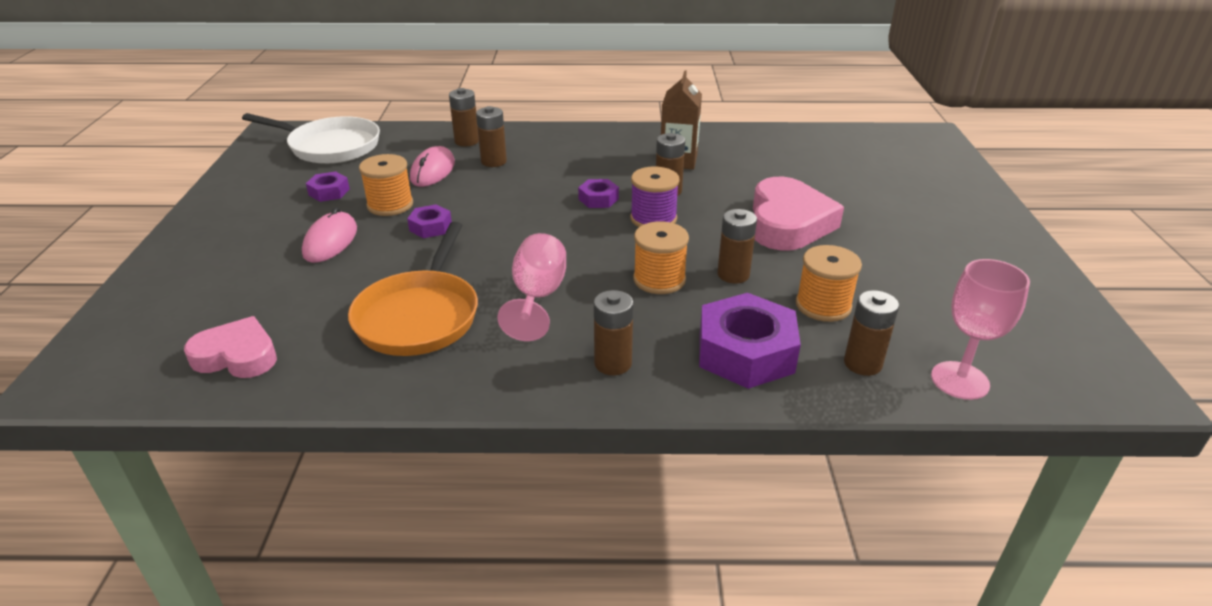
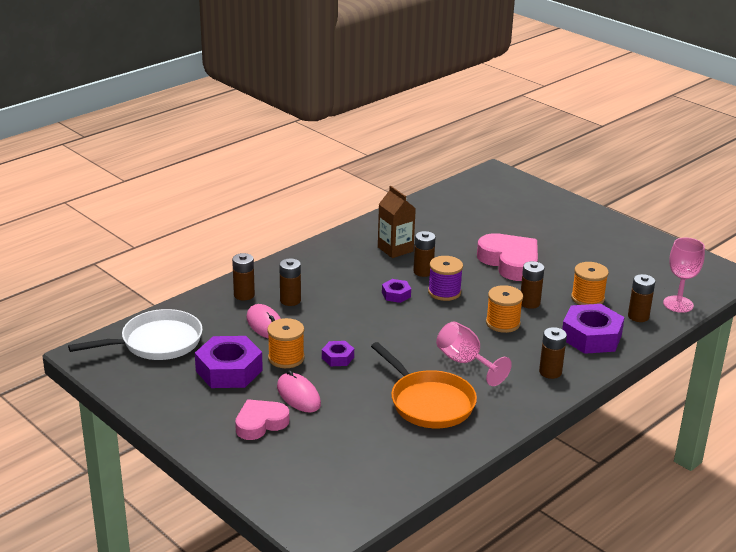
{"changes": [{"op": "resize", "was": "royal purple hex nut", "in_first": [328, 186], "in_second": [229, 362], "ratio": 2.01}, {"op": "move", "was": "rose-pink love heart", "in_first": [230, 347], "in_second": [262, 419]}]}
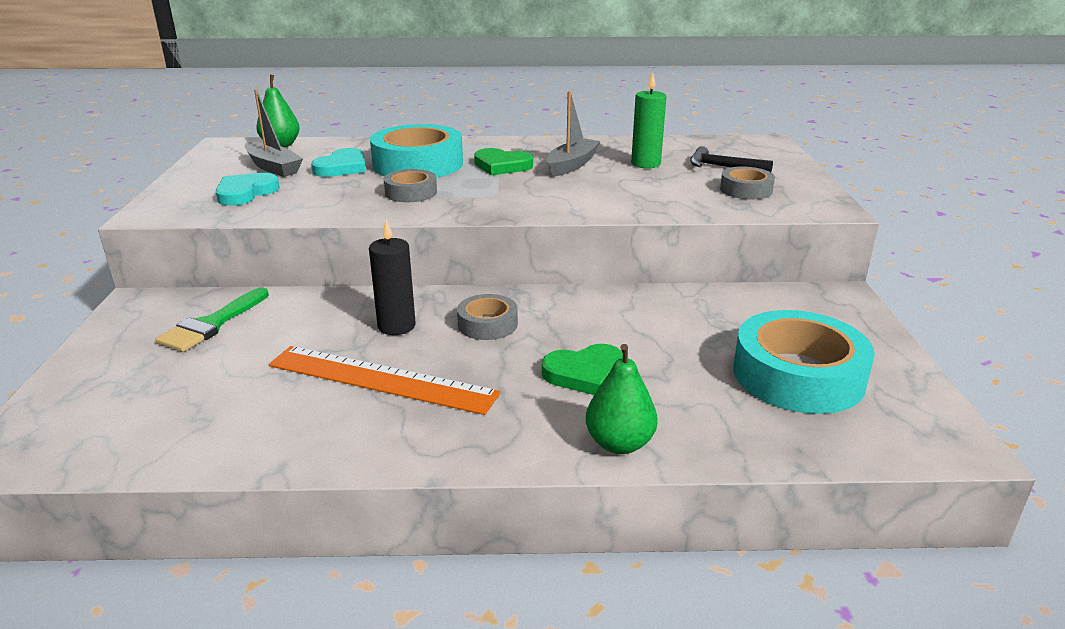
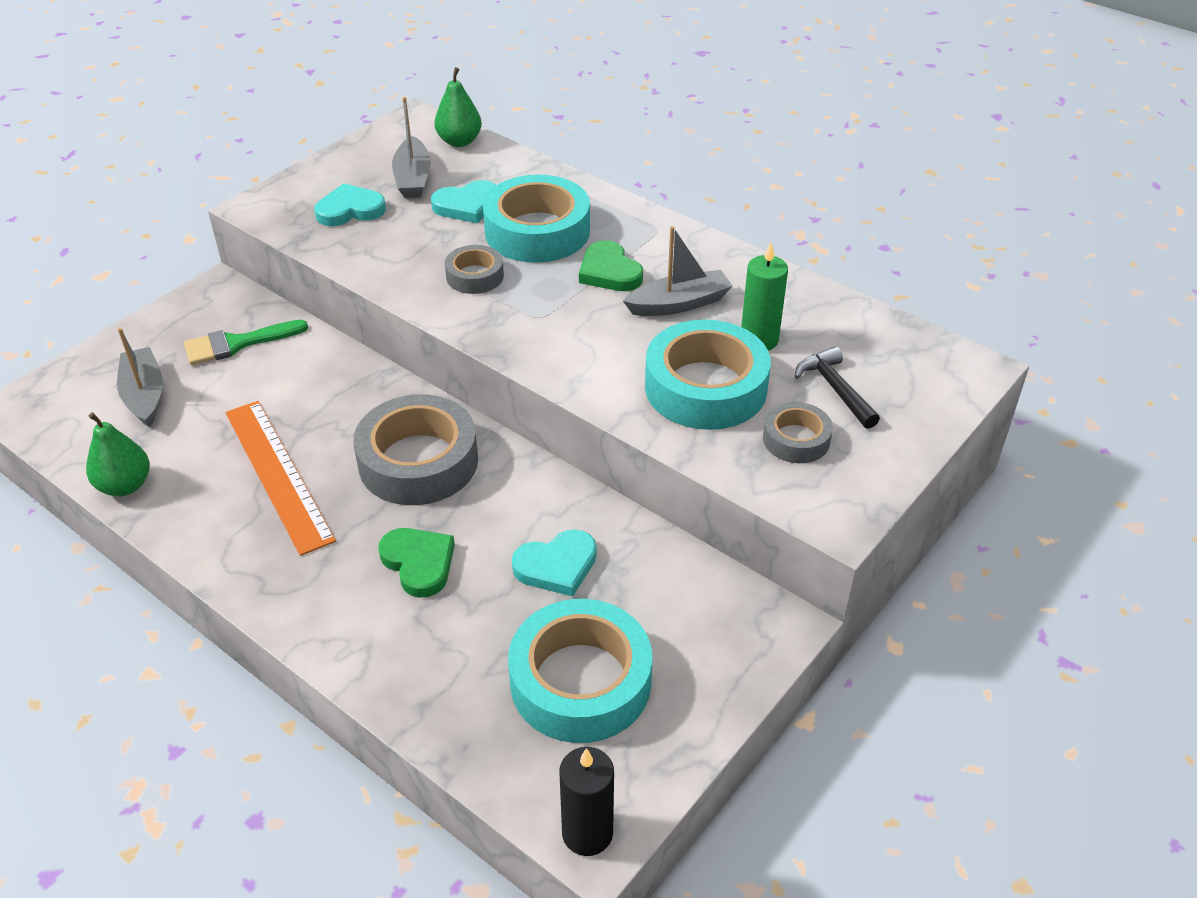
{"changes": [{"op": "move", "was": "leaf-green pear fruit", "in_first": [622, 399], "in_second": [118, 454]}, {"op": "insert", "now": "gray toy boat", "in_second": [140, 377]}, {"op": "resize", "was": "gray sticky tape", "in_first": [487, 317], "in_second": [415, 449], "ratio": 1.91}, {"op": "rotate", "was": "leaf-green love heart", "in_first": [582, 369], "in_second": [416, 563], "clockwise": -150}, {"op": "insert", "now": "turquoise love heart", "in_second": [554, 562]}, {"op": "move", "was": "jet-black pillar candle", "in_first": [392, 277], "in_second": [586, 801]}, {"op": "insert", "now": "turquoise sticky tape", "in_second": [708, 375]}]}
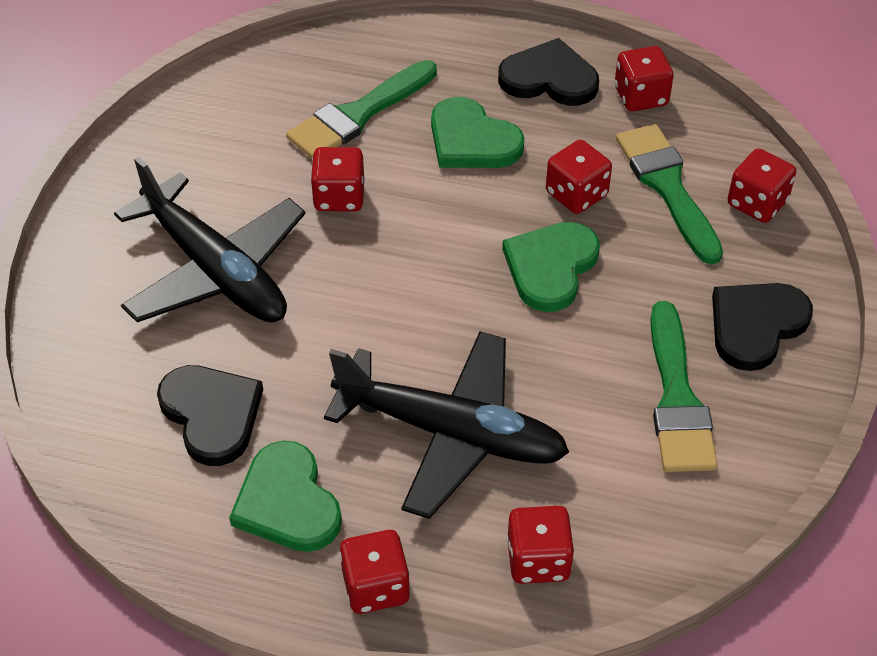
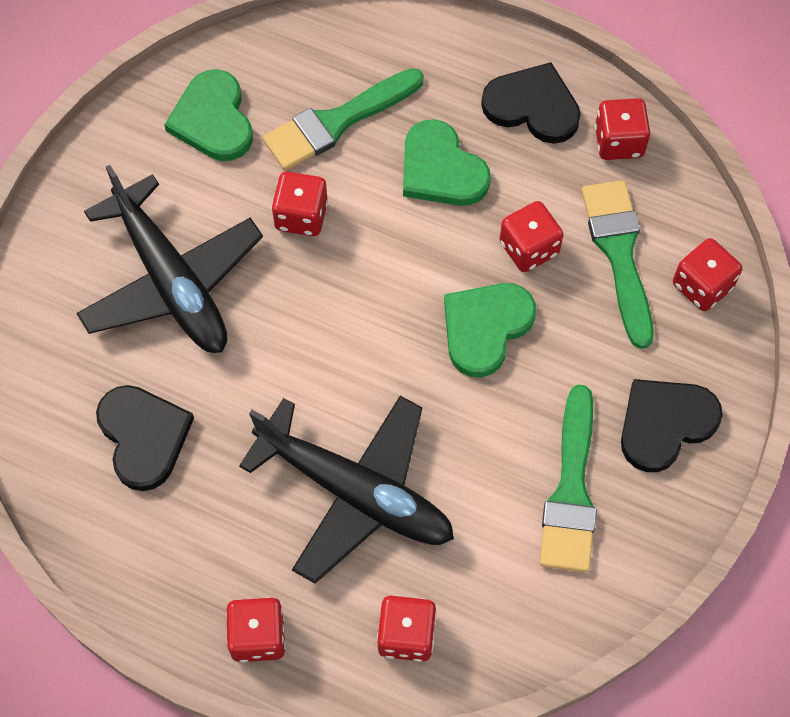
{"changes": [{"op": "move", "was": "leaf-green love heart", "in_first": [285, 496], "in_second": [208, 115]}]}
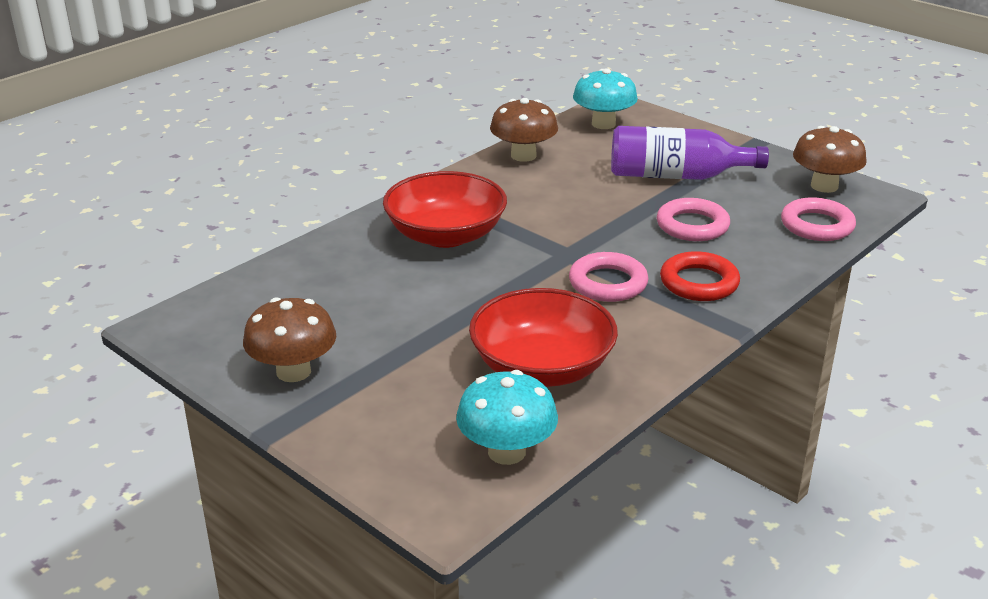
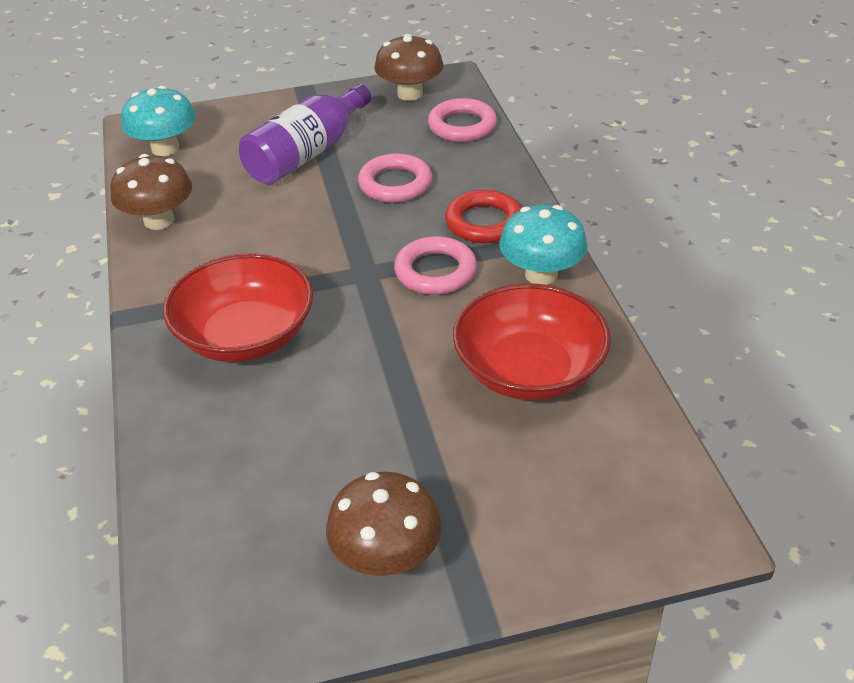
{"changes": [{"op": "move", "was": "turquoise mushroom", "in_first": [507, 417], "in_second": [543, 245]}]}
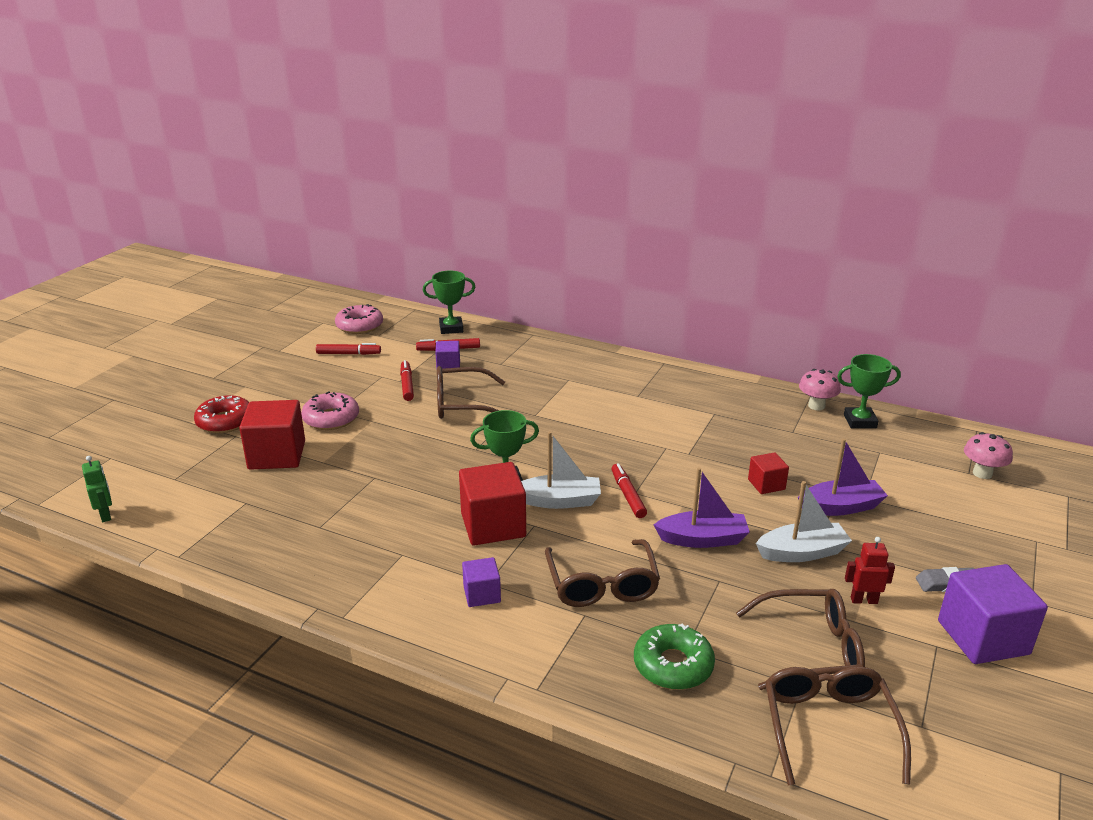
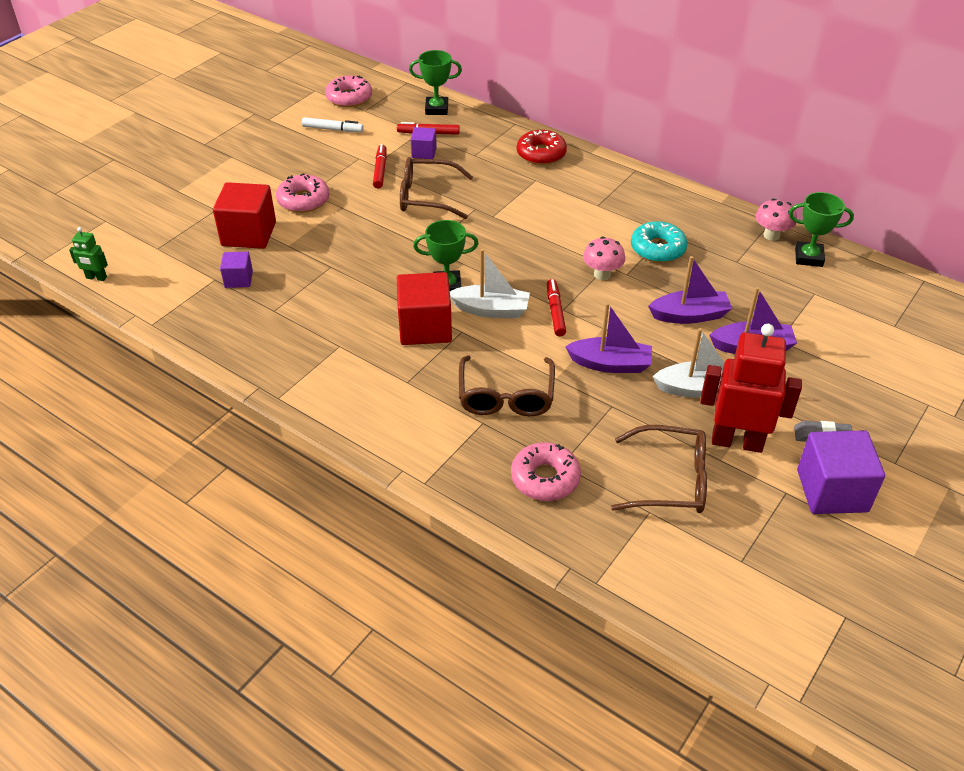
{"changes": [{"op": "rotate", "was": "leaf-green robot figure", "in_first": [97, 489], "in_second": [88, 254], "clockwise": 120}, {"op": "move", "was": "royal purple solid cube", "in_first": [481, 582], "in_second": [236, 270]}, {"op": "recolor", "was": "red marker", "now": "snow-white marker", "in_first": [348, 349], "in_second": [333, 124]}, {"op": "recolor", "was": "leaf-green doughnut", "now": "rose-pink doughnut", "in_first": [674, 657], "in_second": [546, 471]}, {"op": "move", "was": "red doughnut", "in_first": [221, 414], "in_second": [542, 147]}, {"op": "move", "was": "rose-pink mushroom", "in_first": [988, 455], "in_second": [604, 258]}, {"op": "insert", "now": "turquoise doughnut", "in_second": [659, 242]}, {"op": "replace", "was": "red solid cube", "now": "royal purple toy boat", "in_first": [768, 473], "in_second": [690, 290]}, {"op": "resize", "was": "red robot figure", "in_first": [870, 570], "in_second": [751, 388], "ratio": 2.17}, {"op": "delete", "was": "dark brown glasses", "in_first": [838, 726]}]}
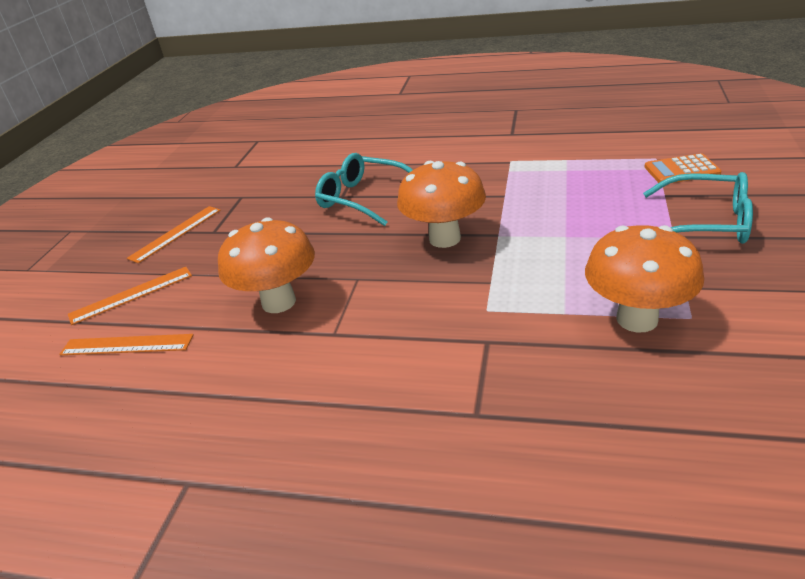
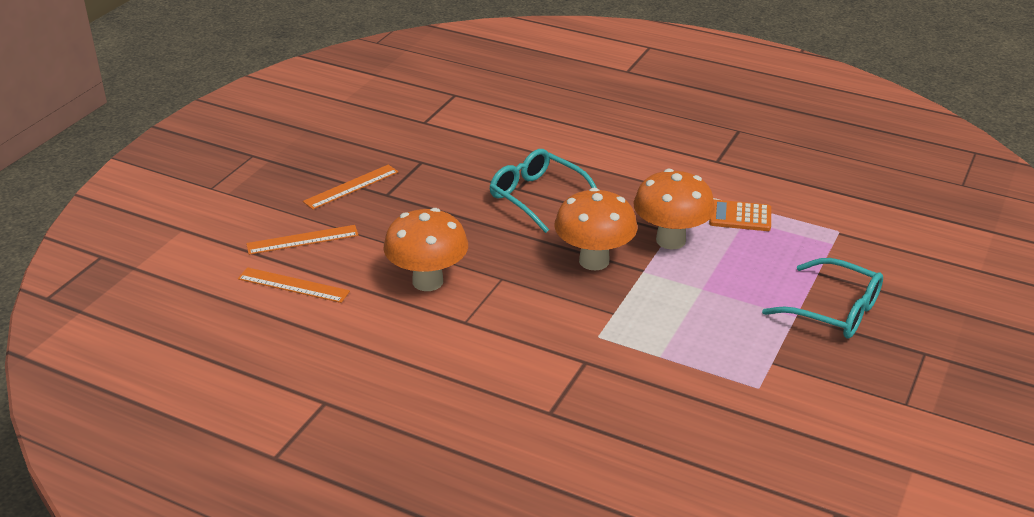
{"changes": [{"op": "move", "was": "bright orange mushroom", "in_first": [644, 279], "in_second": [674, 209]}, {"op": "move", "was": "bright orange calculator", "in_first": [683, 168], "in_second": [740, 215]}]}
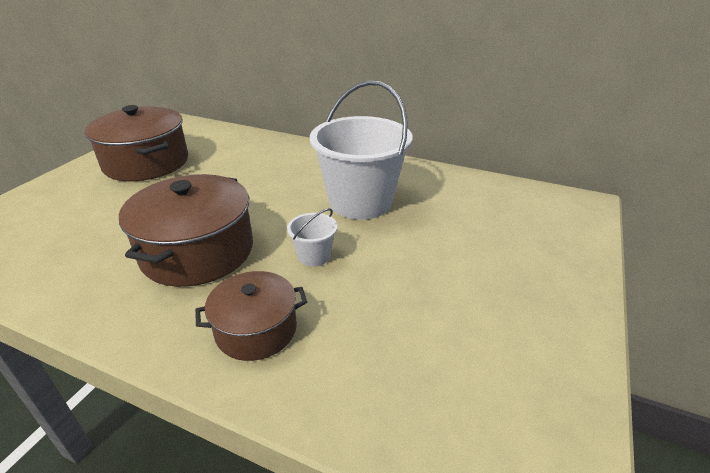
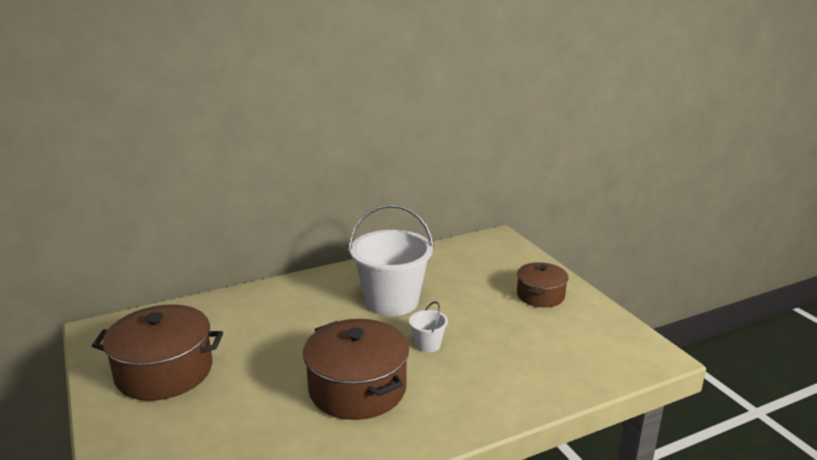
{"changes": [{"op": "move", "was": "dark brown pot", "in_first": [251, 316], "in_second": [543, 285]}]}
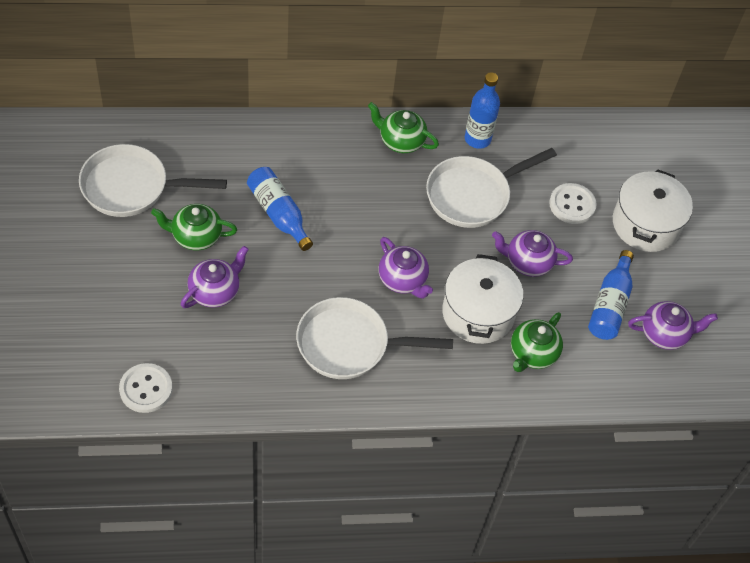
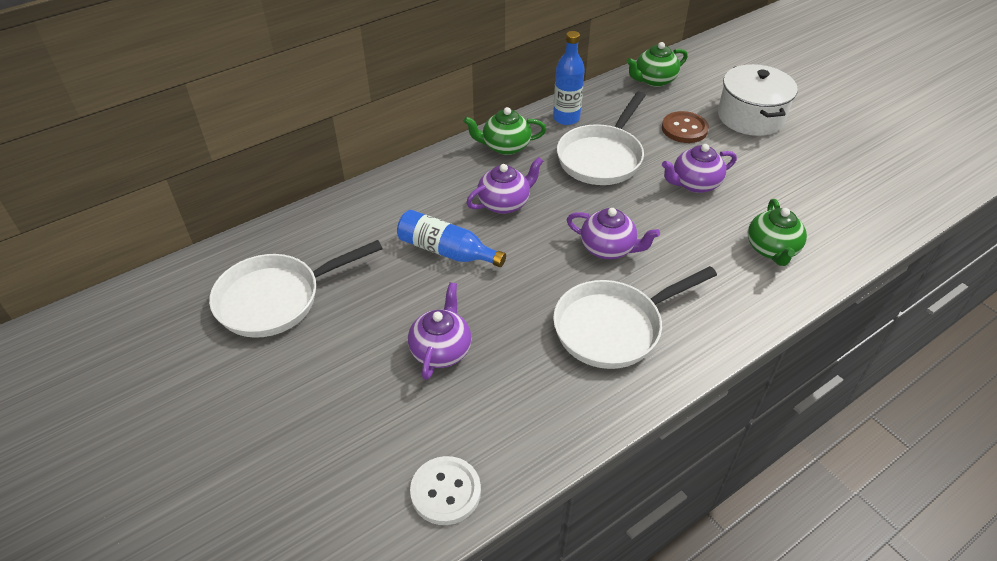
{"changes": [{"op": "move", "was": "royal purple tea pot", "in_first": [673, 325], "in_second": [504, 185]}, {"op": "move", "was": "leaf-green tea pot", "in_first": [194, 227], "in_second": [657, 64]}, {"op": "recolor", "was": "snow-white sewing button", "now": "dark brown sewing button", "in_first": [573, 203], "in_second": [685, 127]}, {"op": "delete", "was": "snow-white pot", "in_first": [483, 299]}, {"op": "delete", "was": "blue flask", "in_first": [611, 295]}]}
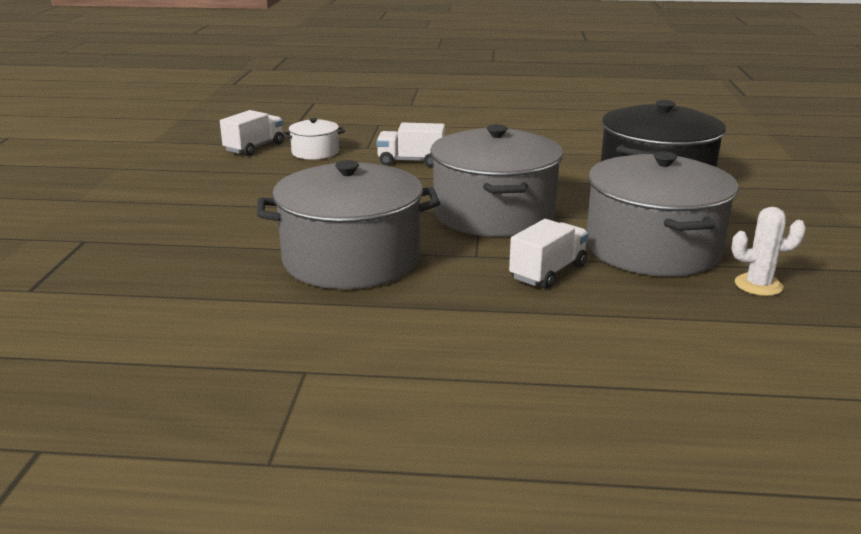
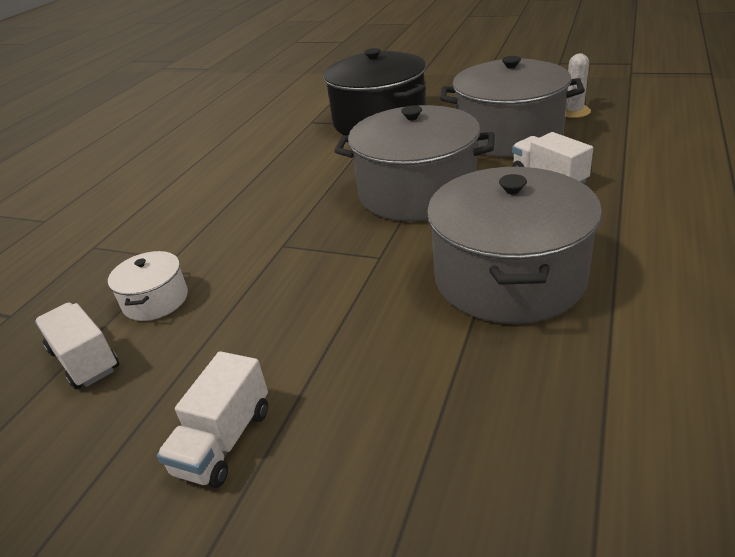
{"changes": [{"op": "move", "was": "snow-white toy truck", "in_first": [410, 144], "in_second": [212, 419]}]}
